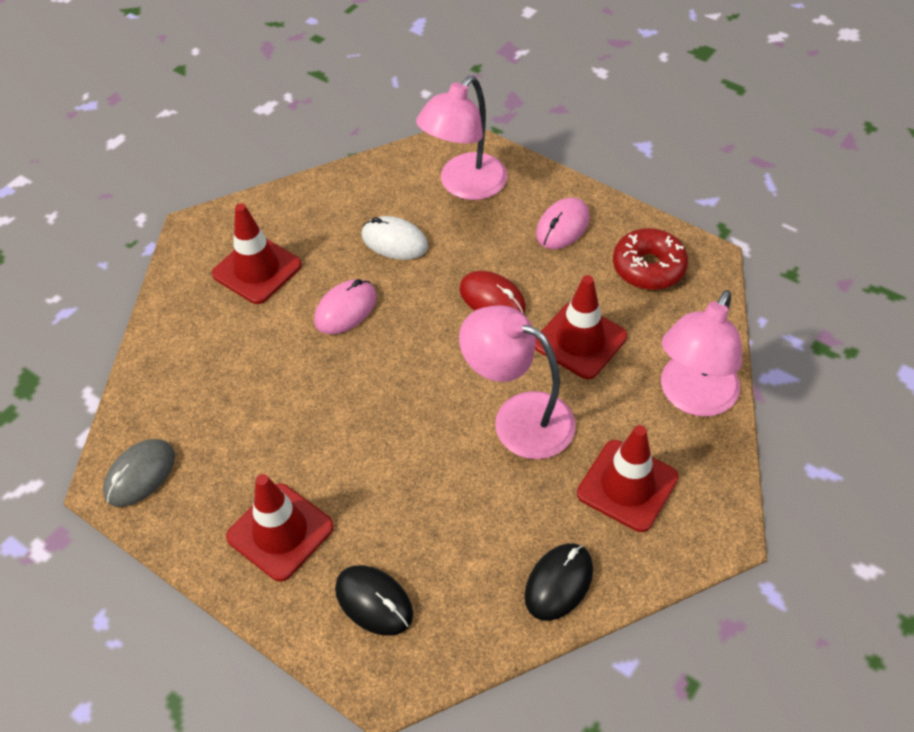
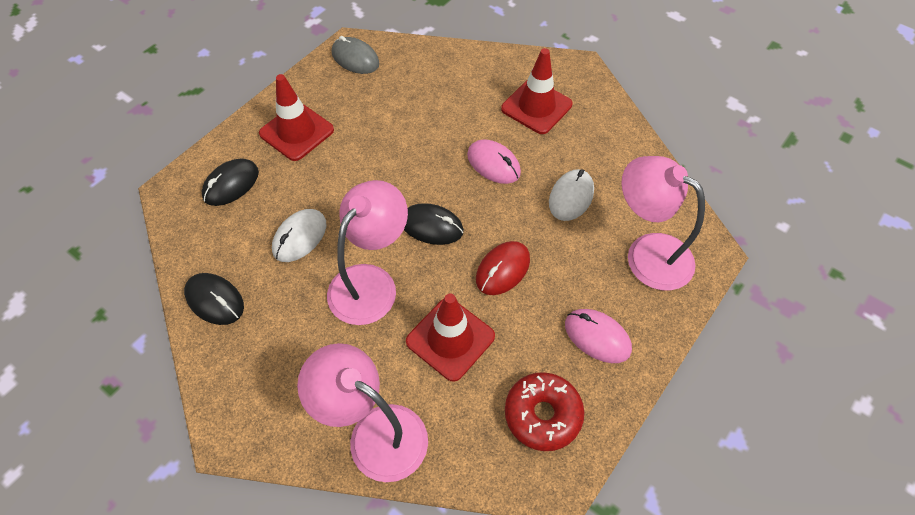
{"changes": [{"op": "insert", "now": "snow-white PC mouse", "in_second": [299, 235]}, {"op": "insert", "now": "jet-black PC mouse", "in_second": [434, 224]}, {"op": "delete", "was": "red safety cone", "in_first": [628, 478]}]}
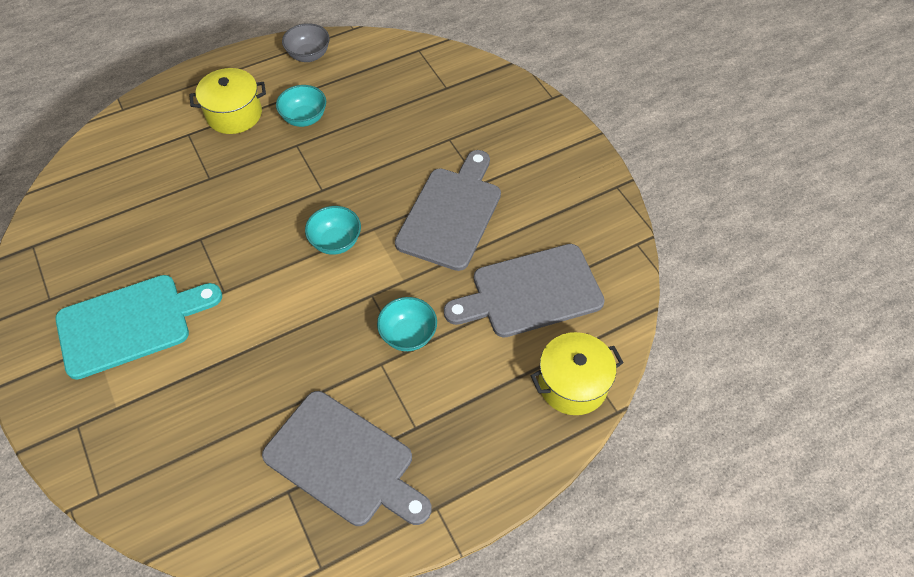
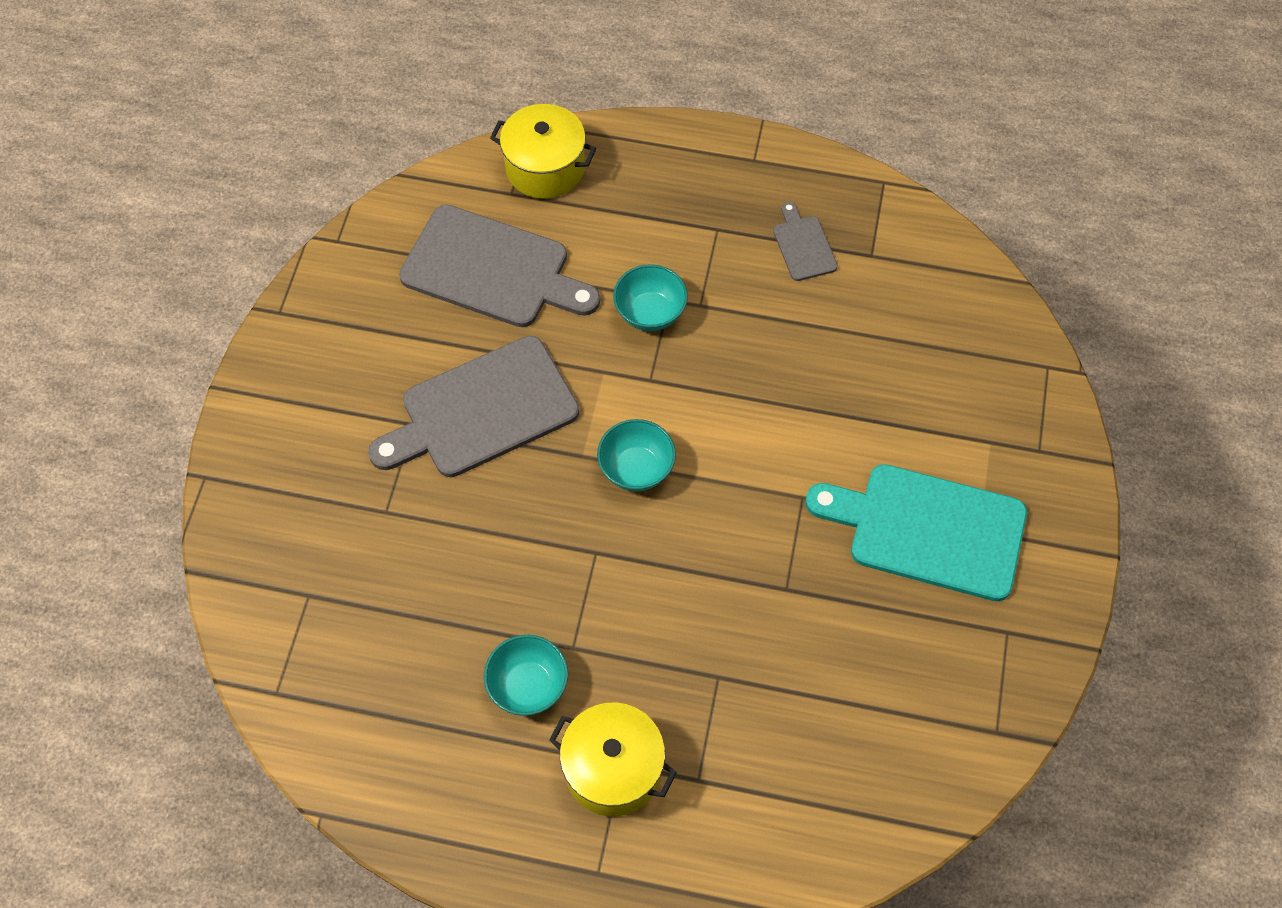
{"changes": [{"op": "resize", "was": "gray bread board", "in_first": [347, 458], "in_second": [805, 241], "ratio": 0.47}, {"op": "delete", "was": "gray serving bowl", "in_first": [306, 42]}]}
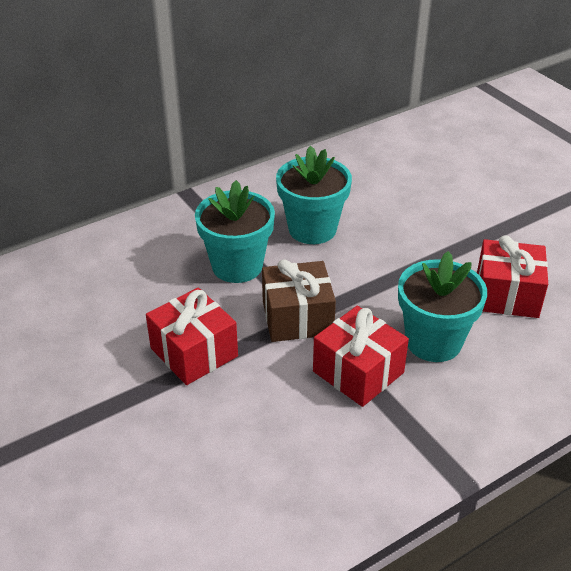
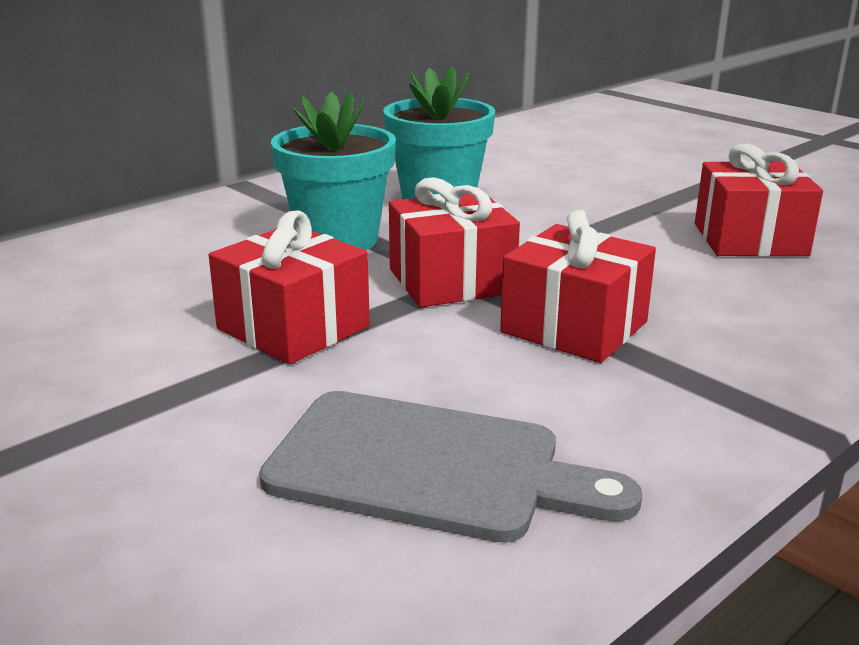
{"changes": [{"op": "insert", "now": "gray bread board", "in_second": [450, 467]}, {"op": "recolor", "was": "dark brown wrapped gift", "now": "red wrapped gift", "in_first": [299, 300], "in_second": [454, 242]}, {"op": "delete", "was": "turquoise flower pot", "in_first": [442, 306]}]}
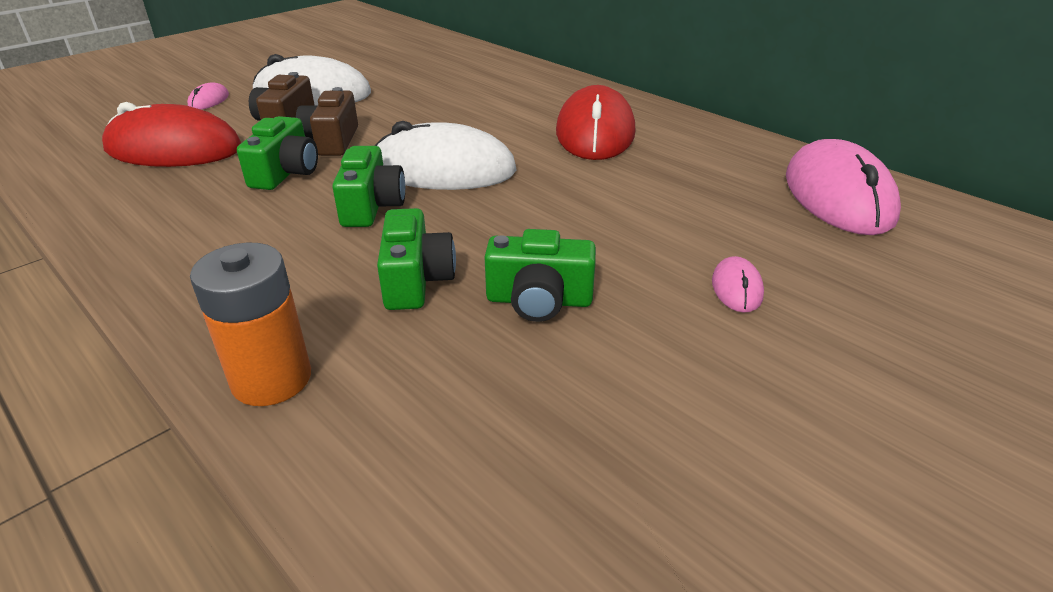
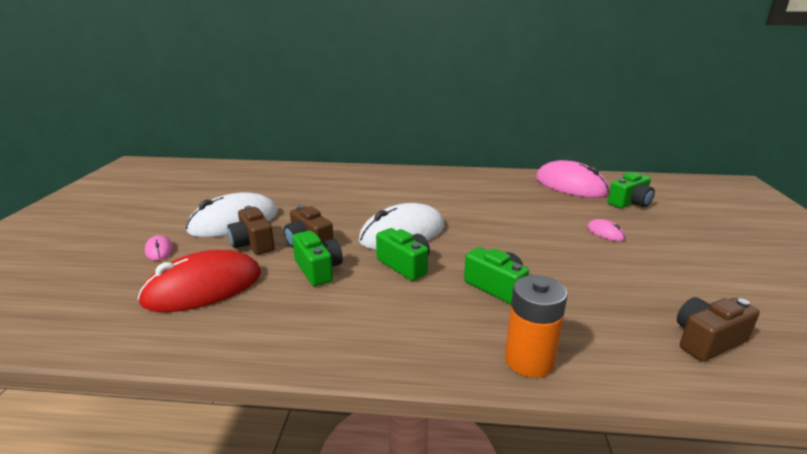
{"changes": [{"op": "move", "was": "leaf-green camera", "in_first": [540, 275], "in_second": [631, 190]}, {"op": "insert", "now": "dark brown camera", "in_second": [718, 329]}, {"op": "delete", "was": "red PC mouse", "in_first": [596, 122]}]}
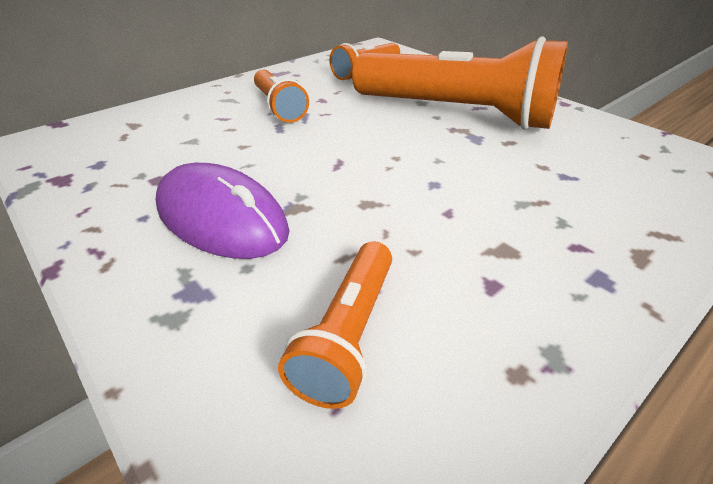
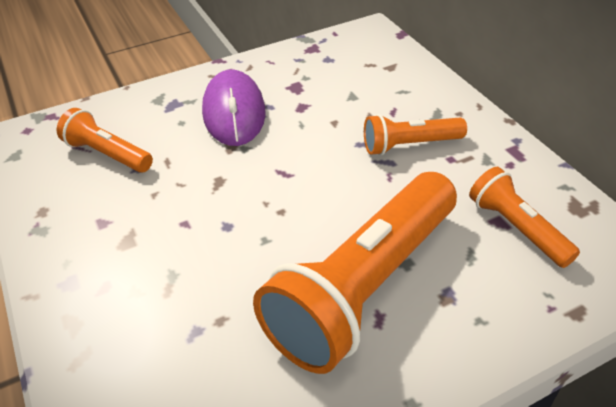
{"changes": [{"op": "rotate", "was": "royal purple PC mouse", "in_first": [223, 211], "in_second": [234, 108], "clockwise": -60}]}
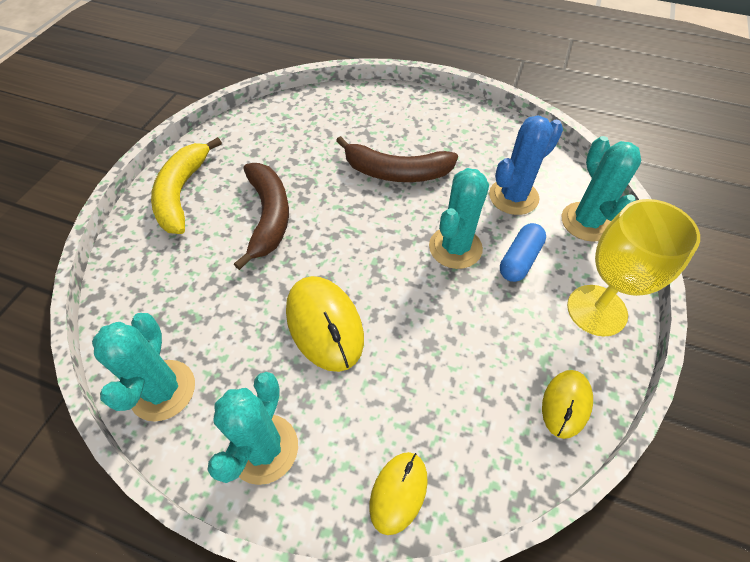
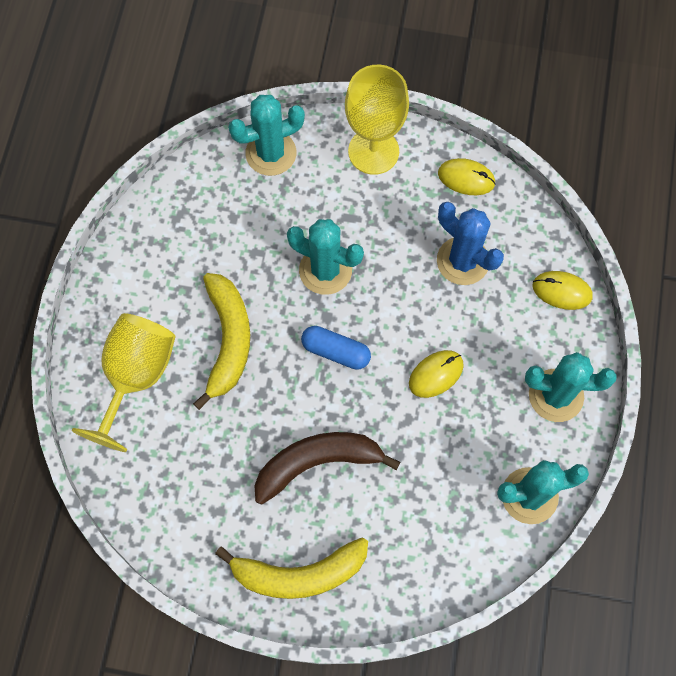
{"changes": [{"op": "insert", "now": "yellow wine glass", "in_second": [124, 382]}, {"op": "recolor", "was": "dark brown banana fruit", "now": "yellow banana fruit", "in_first": [397, 159], "in_second": [221, 341]}, {"op": "move", "was": "blue capsule", "in_first": [523, 252], "in_second": [336, 348]}, {"op": "resize", "was": "yellow PC mouse", "in_first": [325, 324], "in_second": [436, 374], "ratio": 0.61}, {"op": "move", "was": "blue saguaro cactus", "in_first": [526, 165], "in_second": [470, 243]}]}
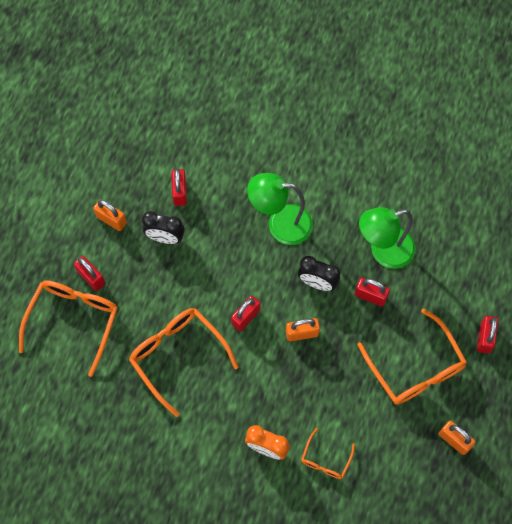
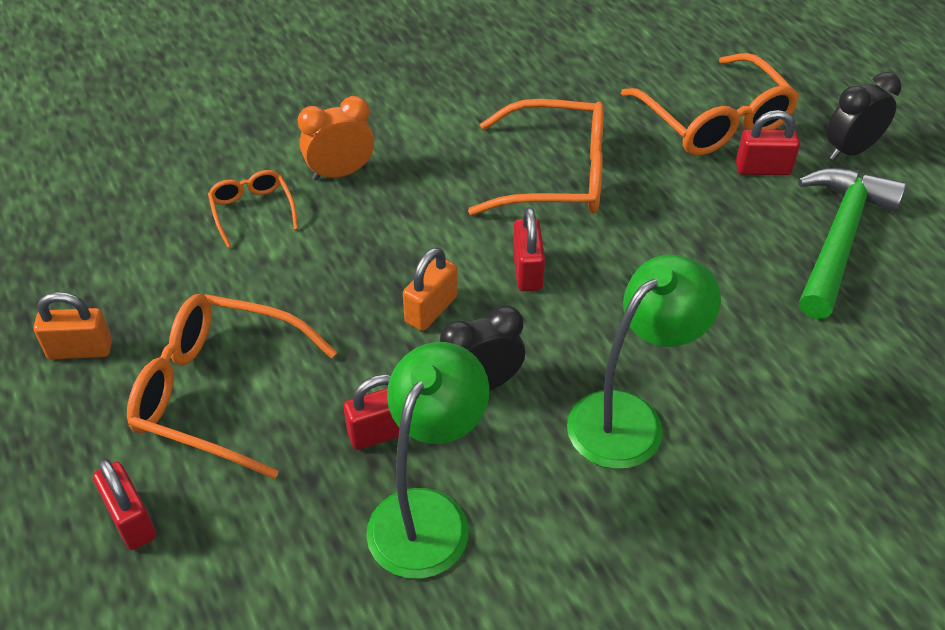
{"changes": [{"op": "replace", "was": "bright orange padlock", "now": "leaf-green carpenter's hammer", "in_first": [110, 215], "in_second": [852, 243]}, {"op": "move", "was": "jet-black bedside clock", "in_first": [163, 227], "in_second": [863, 116]}, {"op": "delete", "was": "red padlock", "in_first": [179, 187]}]}
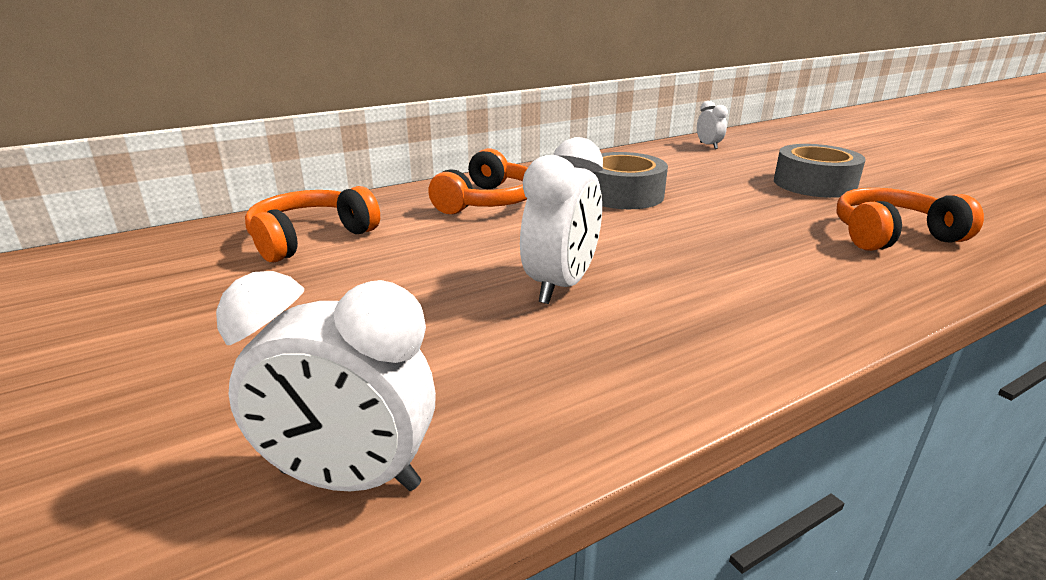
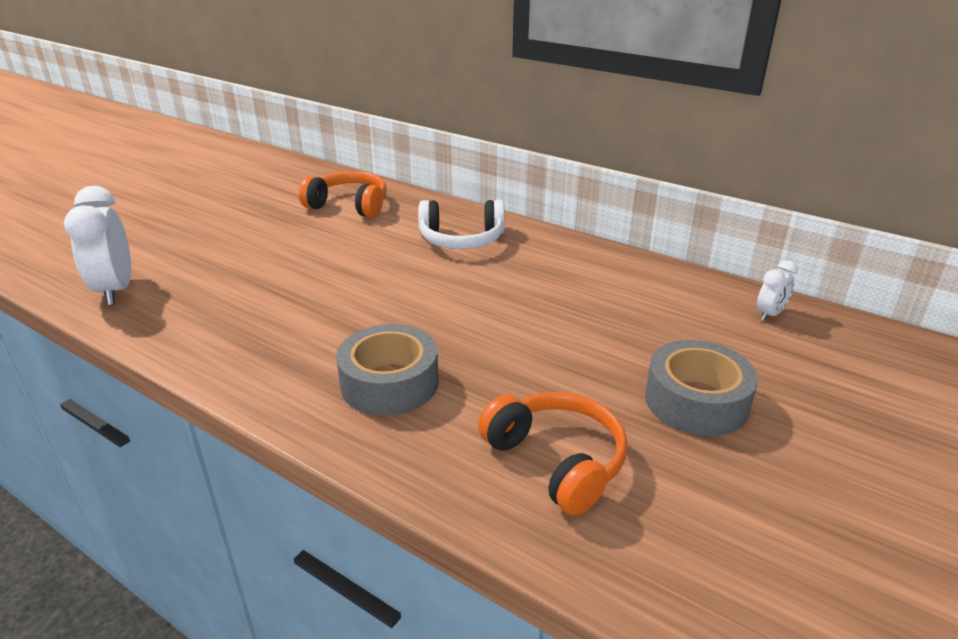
{"changes": [{"op": "move", "was": "gray sticky tape", "in_first": [630, 180], "in_second": [387, 370]}, {"op": "recolor", "was": "bright orange headphones", "now": "snow-white headphones", "in_first": [478, 181], "in_second": [461, 224]}, {"op": "delete", "was": "snow-white bedside clock", "in_first": [561, 220]}]}
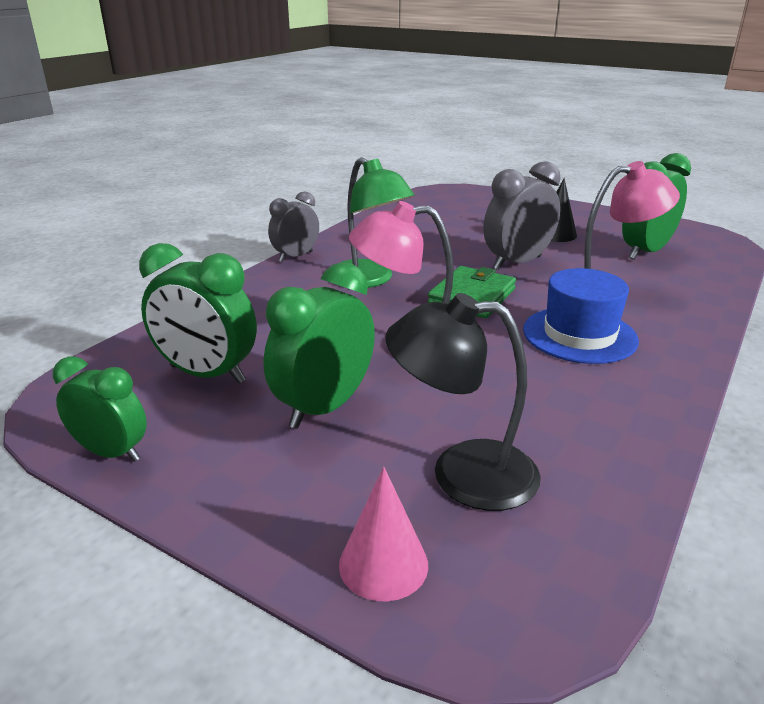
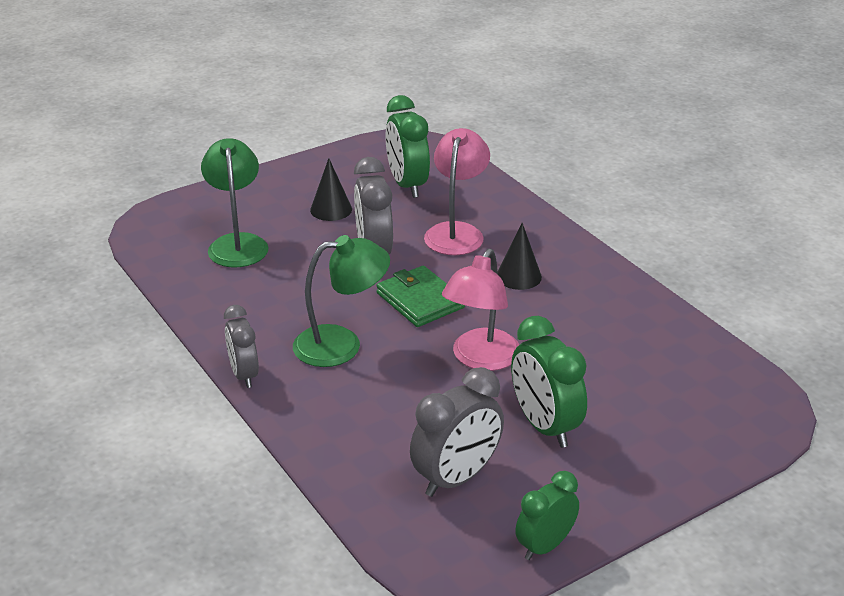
{"changes": [{"op": "insert", "now": "leaf-green reading lamp", "in_second": [234, 202]}, {"op": "recolor", "was": "leaf-green bedside clock", "now": "gray bedside clock", "in_first": [198, 313], "in_second": [457, 432]}, {"op": "replace", "was": "blue hat", "now": "jet-black solid cone", "in_first": [581, 316], "in_second": [520, 256]}, {"op": "delete", "was": "rose-pink solid cone", "in_first": [383, 534]}, {"op": "delete", "was": "jet-black reading lamp", "in_first": [463, 402]}]}
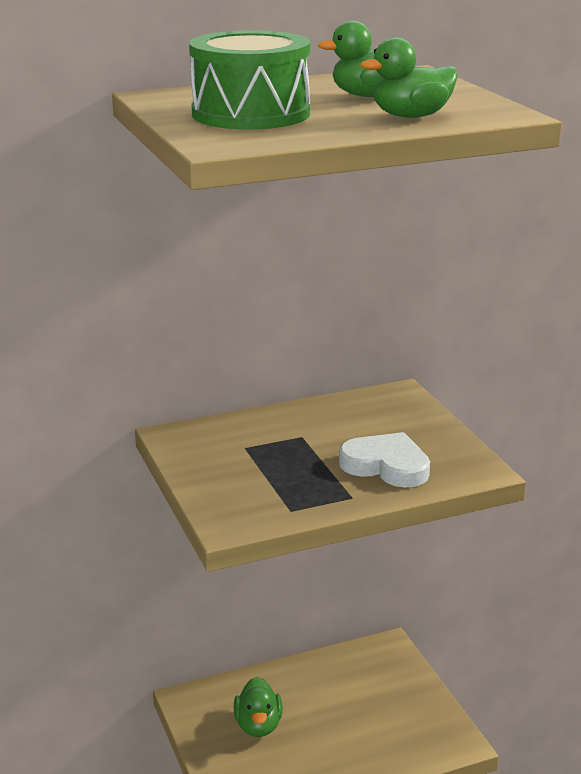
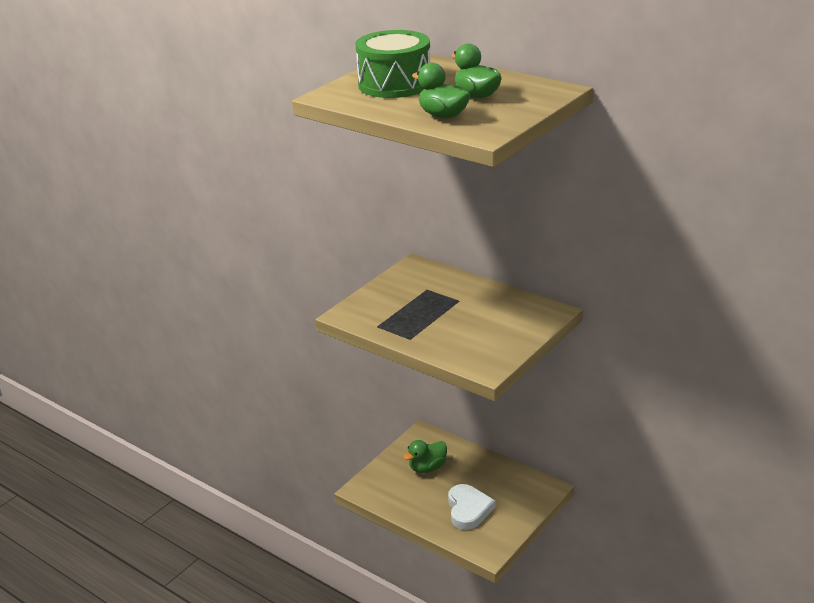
{"changes": [{"op": "move", "was": "snow-white love heart", "in_first": [384, 460], "in_second": [471, 507]}]}
